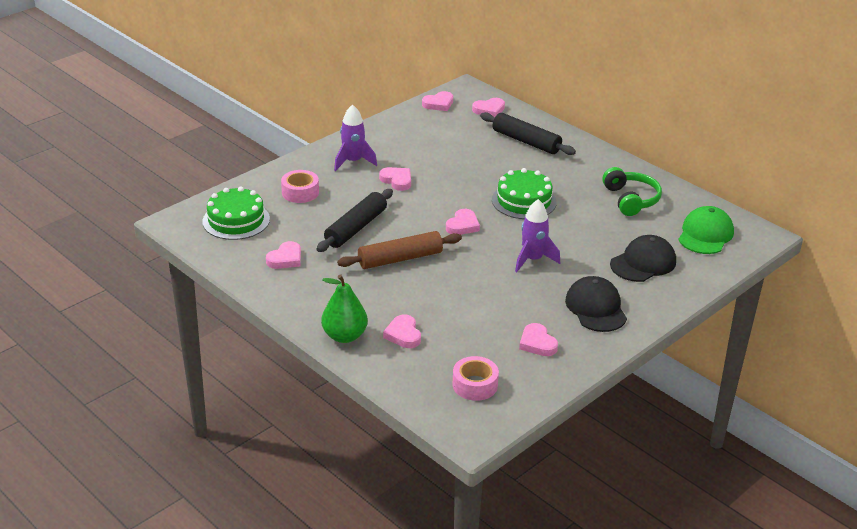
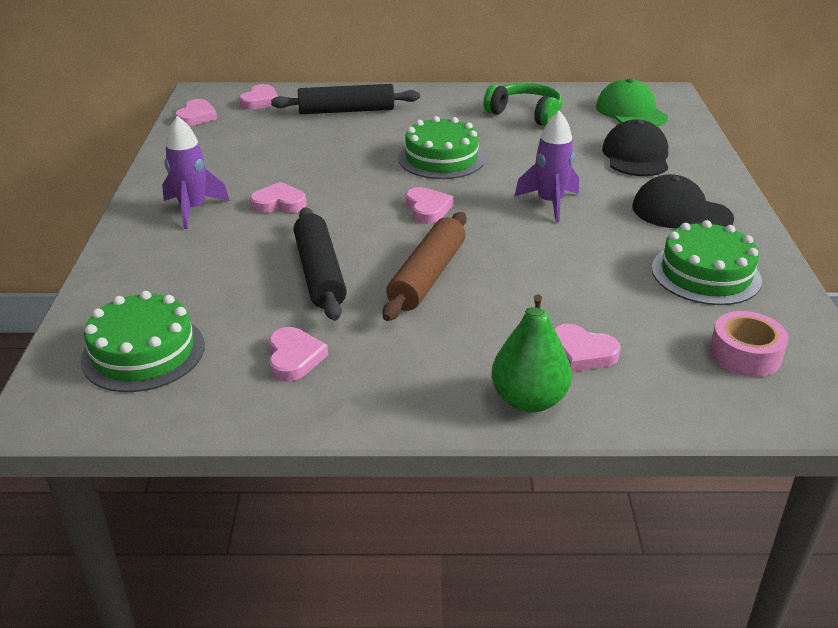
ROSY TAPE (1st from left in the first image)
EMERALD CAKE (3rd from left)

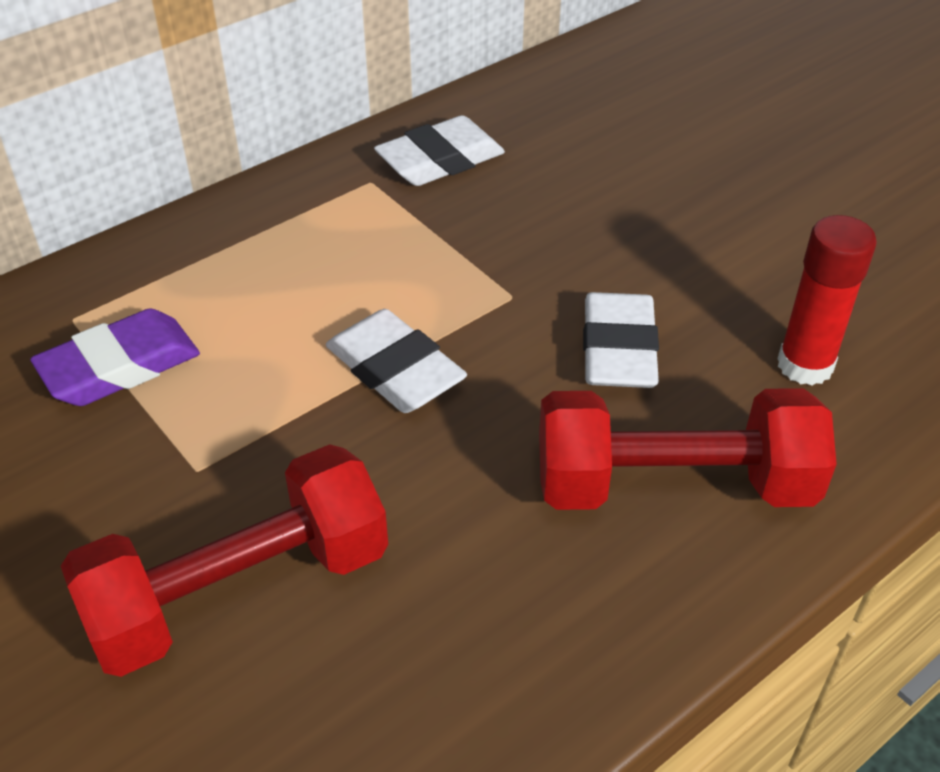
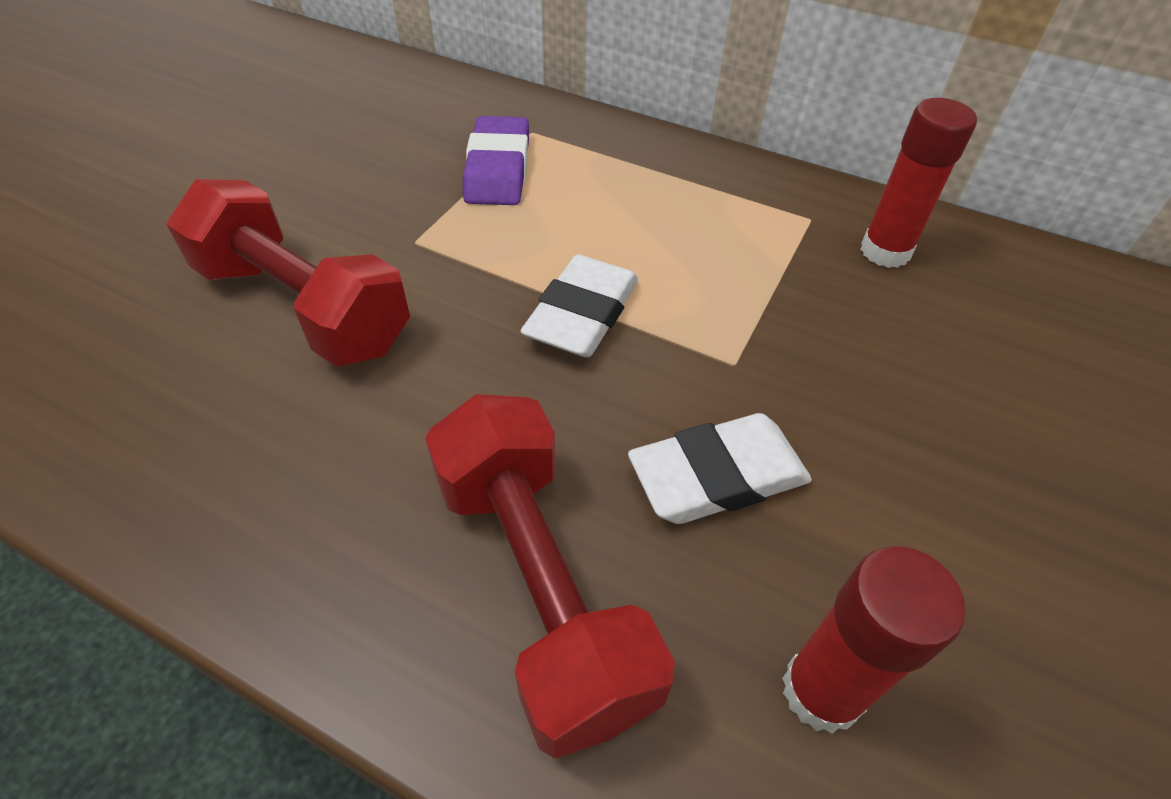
ROYAL PURPLE GUM ERASER
RED GLUE (2nd from left)

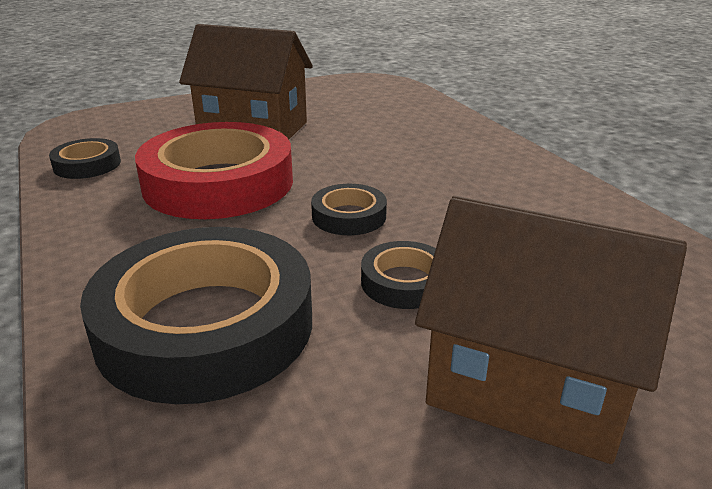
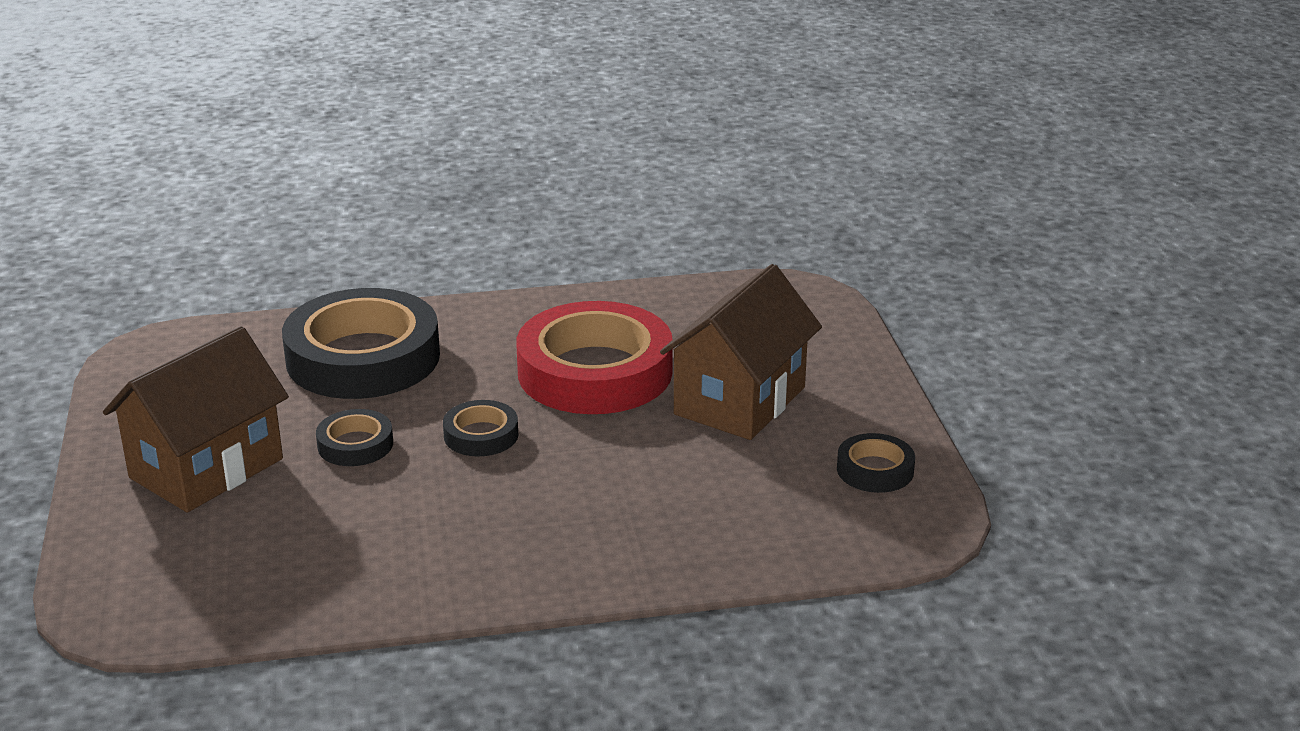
BLACK TAPE (4th from left)

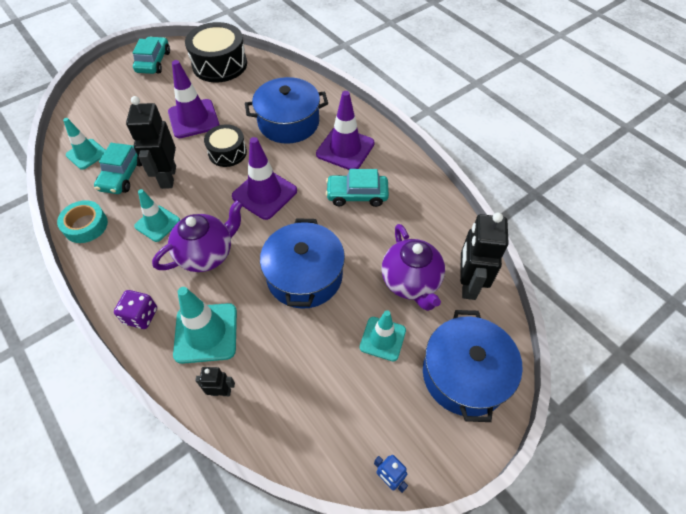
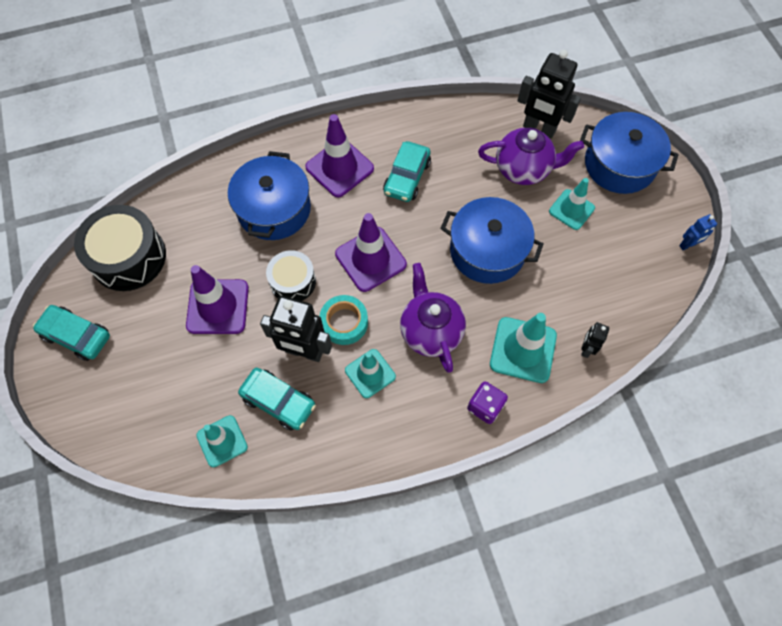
TEAL TAPE

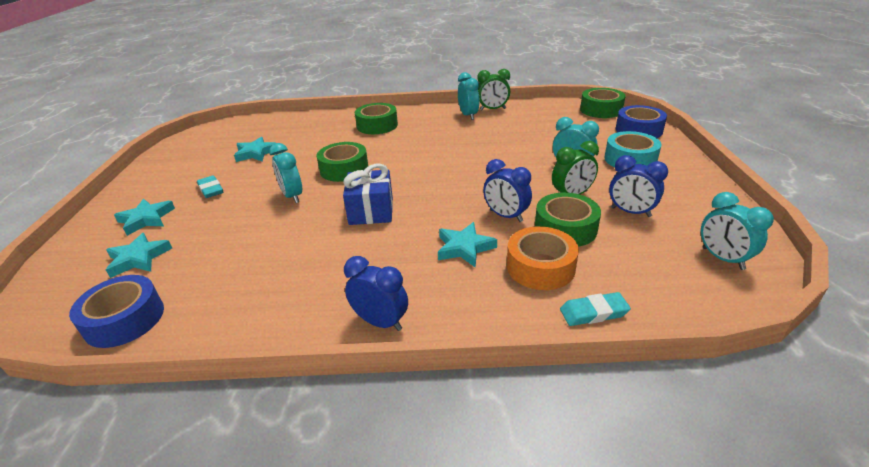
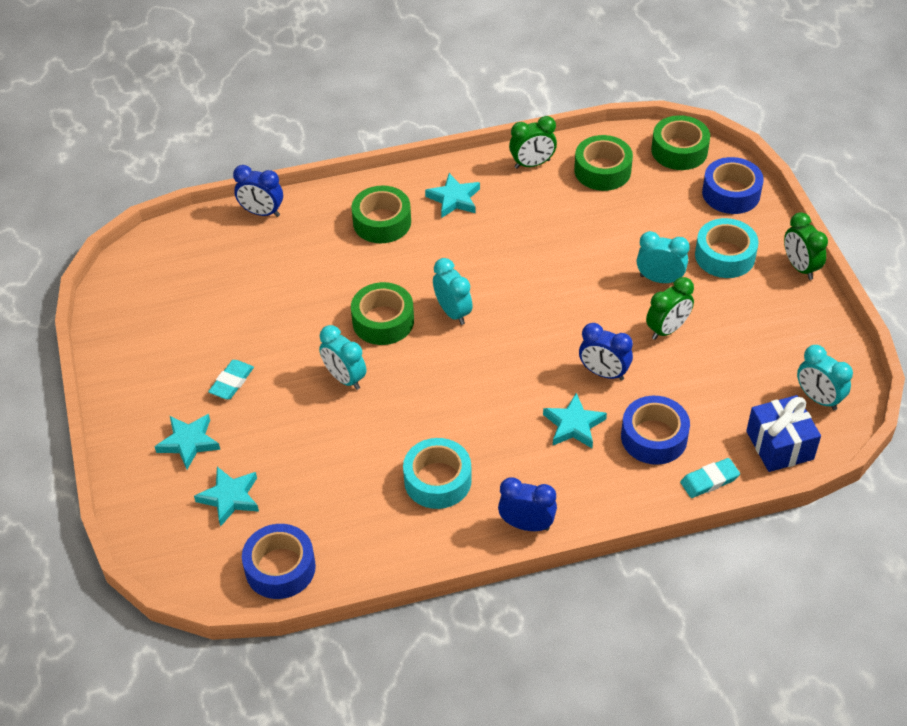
TEAL GUM ERASER (1st from left)
TEAL FIVE-POINTED STAR (3rd from left)
COBALT PRESENT
TEAL ALARM CLOCK (2nd from left)
COBALT TAPE (2nd from left)
EMERALD TAPE (3rd from left)
COBALT ALARM CLOCK (1st from left)
TEAL TAPE (1st from left)
EMERALD ALARM CLOCK (3rd from left)

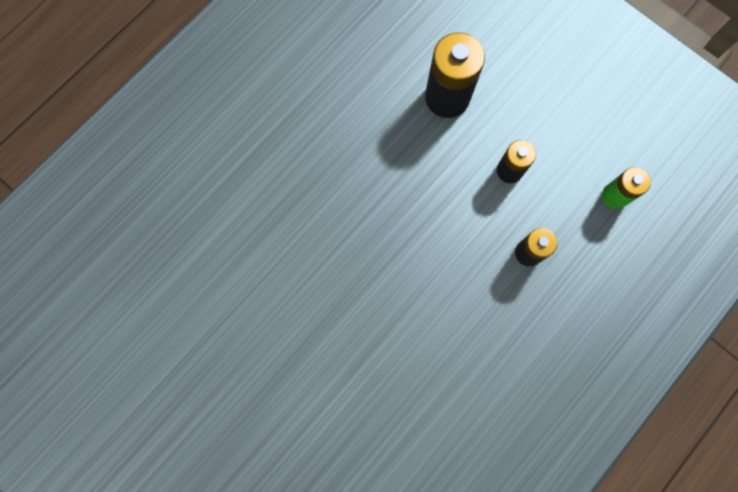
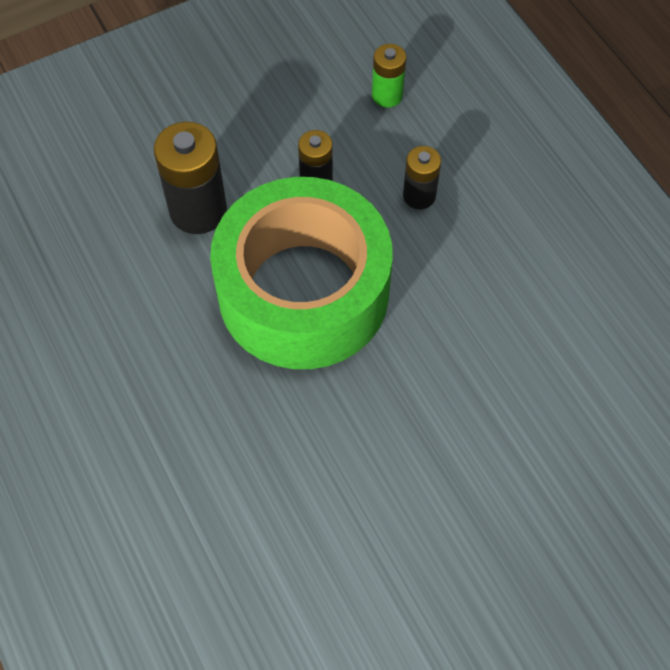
EMERALD TAPE

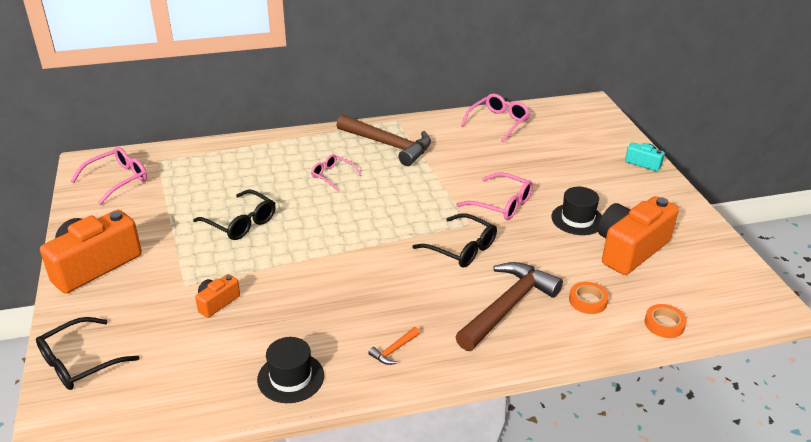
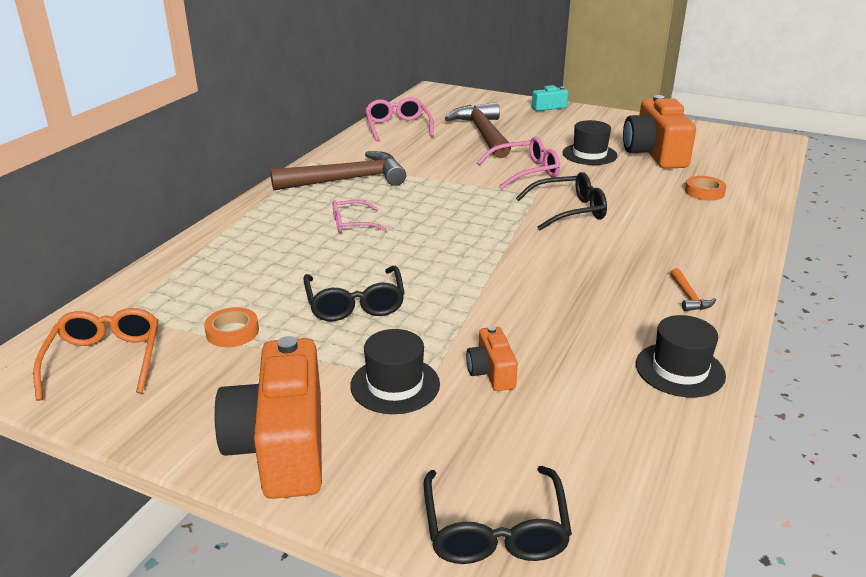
ORANGE-COLOURED GLASSES
BLACK GLASSES (1st from left)
DARK BROWN HAMMER (2nd from left)
ORANGE-COLOURED TAPE (1st from left)
BLACK TOP HAT (1st from left)

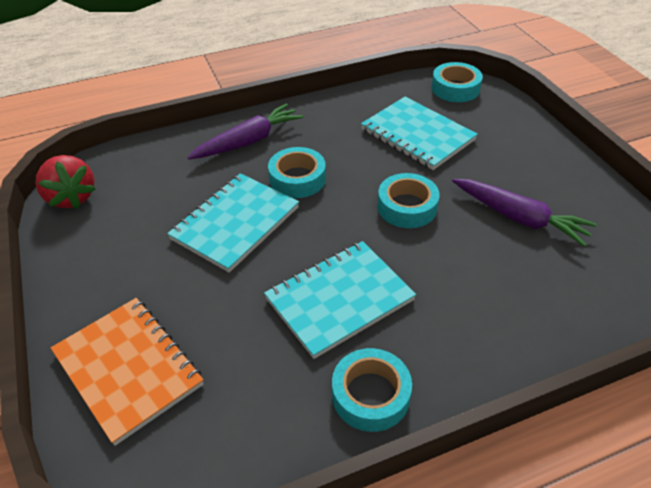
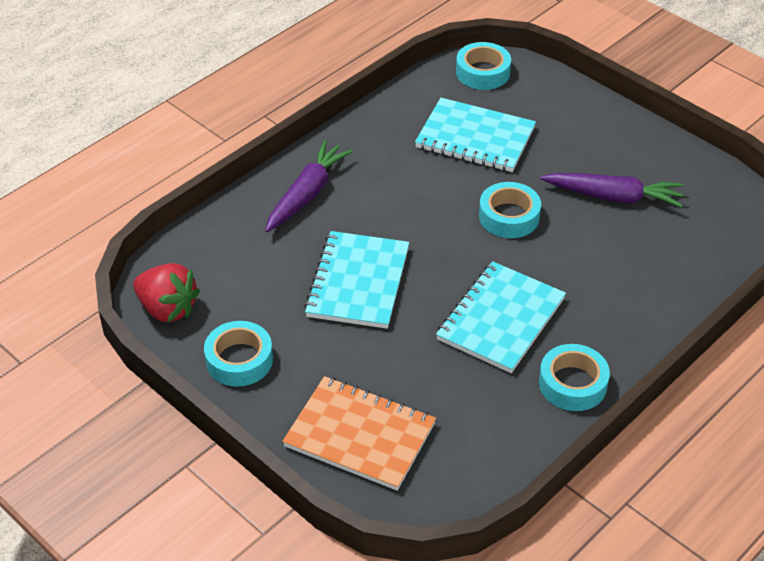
TEAL TAPE (1st from left)

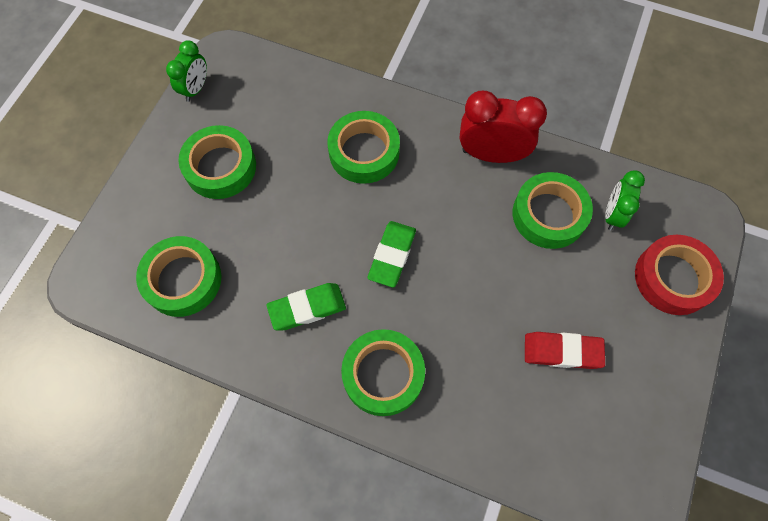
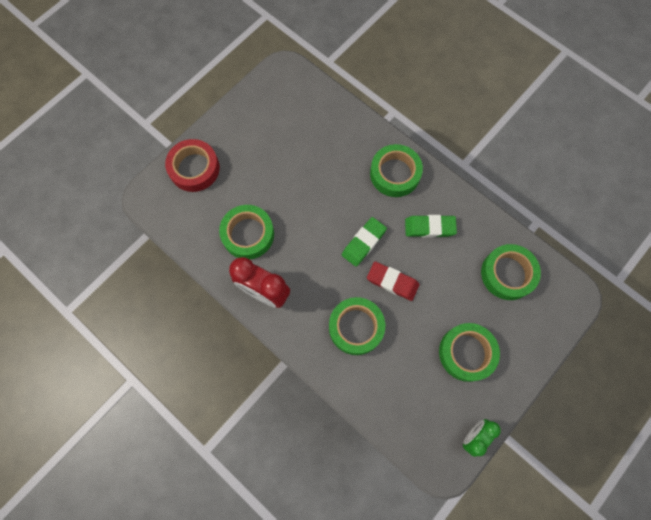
RED GUM ERASER
EMERALD ALARM CLOCK (2nd from left in the first image)

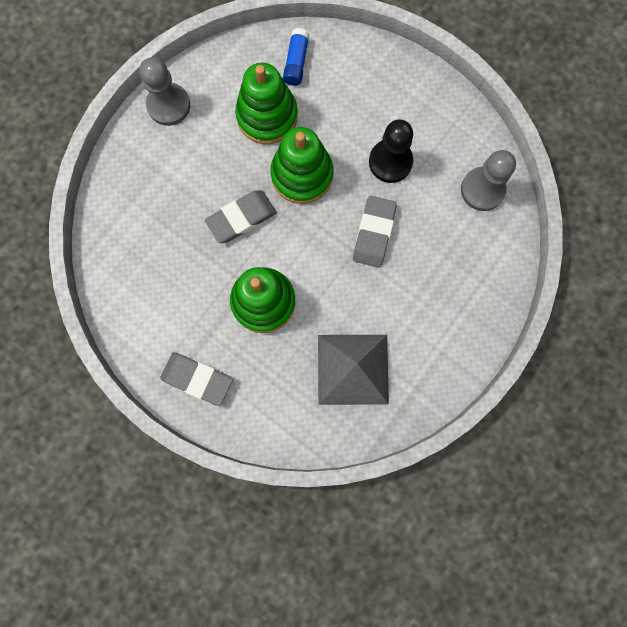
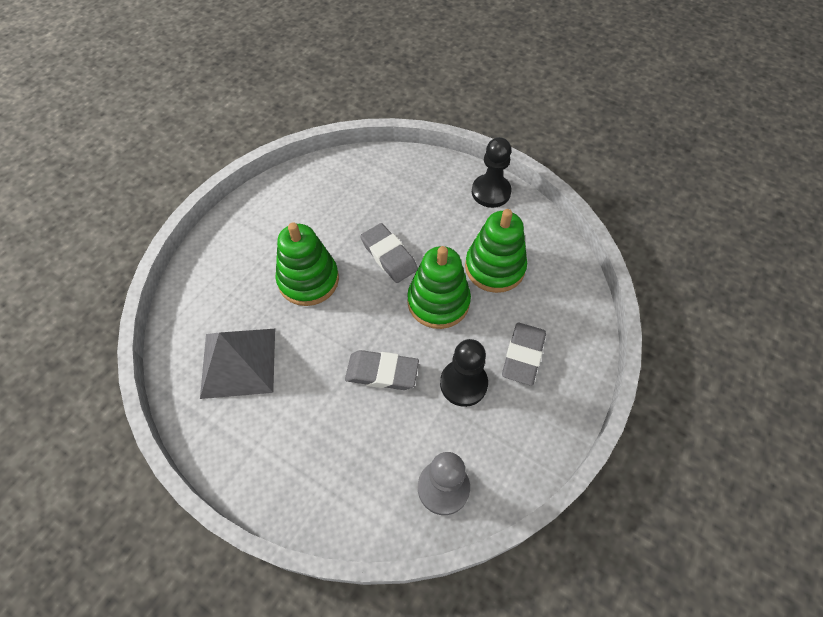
BLACK CHESS PAWN (2nd from left)
GREY GUM ERASER (3rd from left)
COBALT GLUE

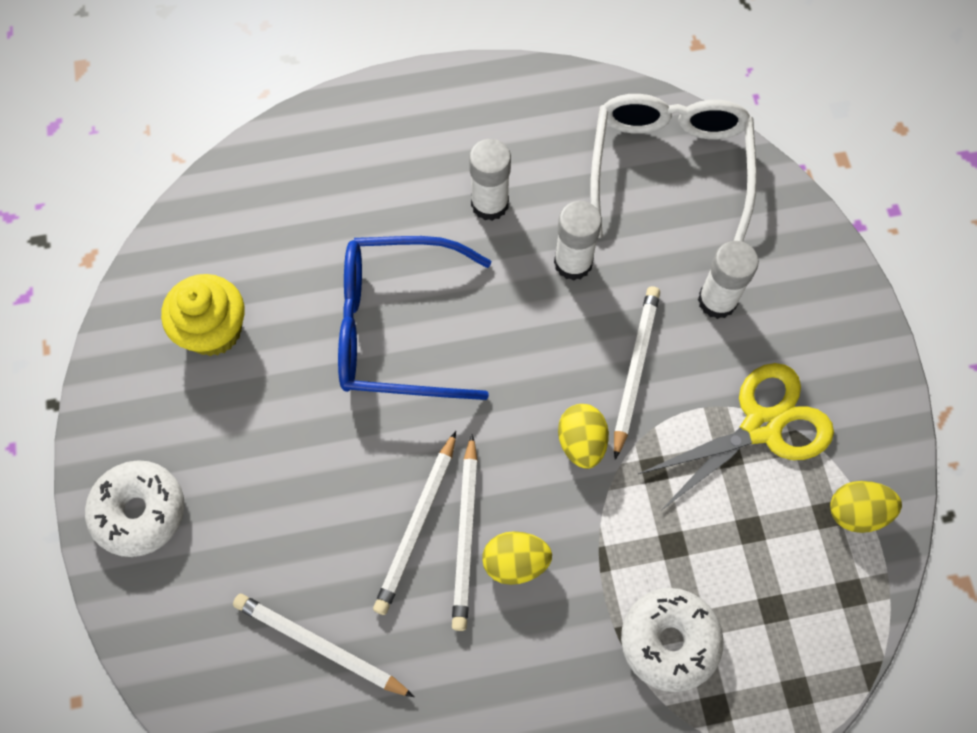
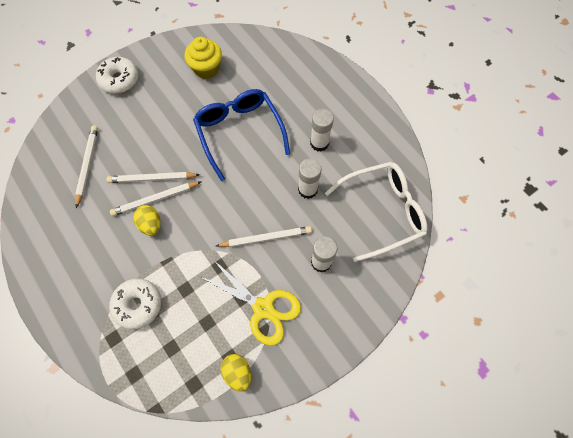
YELLOW EGG (2nd from left in the first image)

